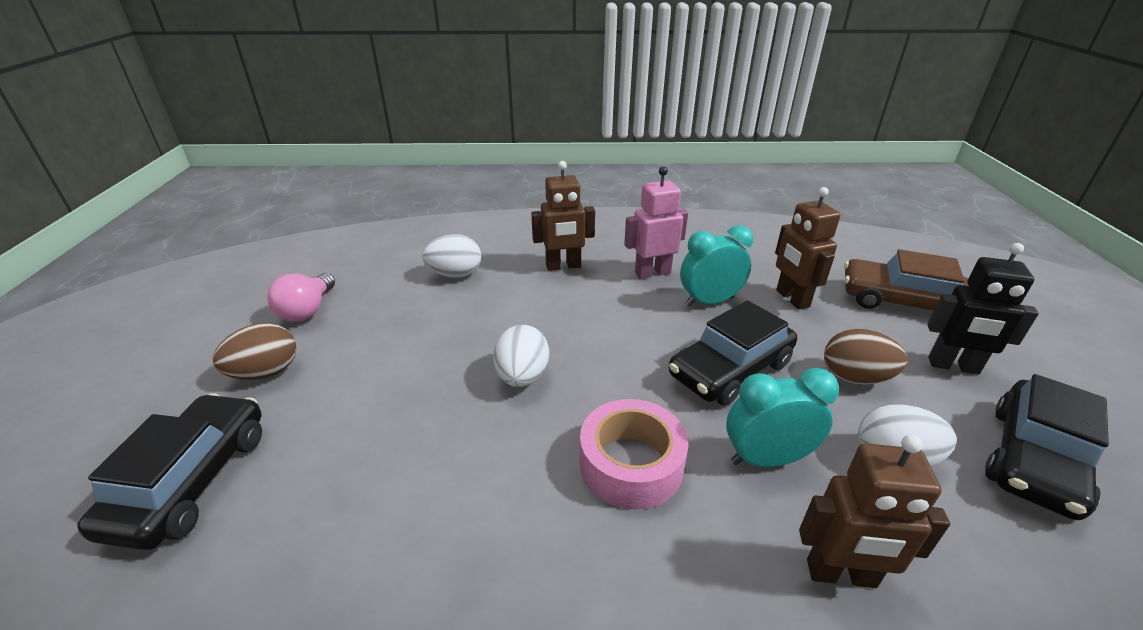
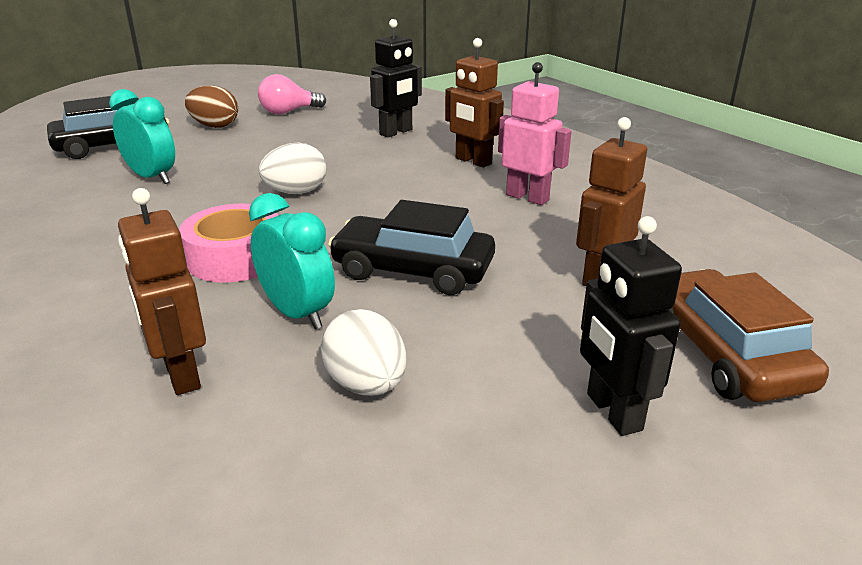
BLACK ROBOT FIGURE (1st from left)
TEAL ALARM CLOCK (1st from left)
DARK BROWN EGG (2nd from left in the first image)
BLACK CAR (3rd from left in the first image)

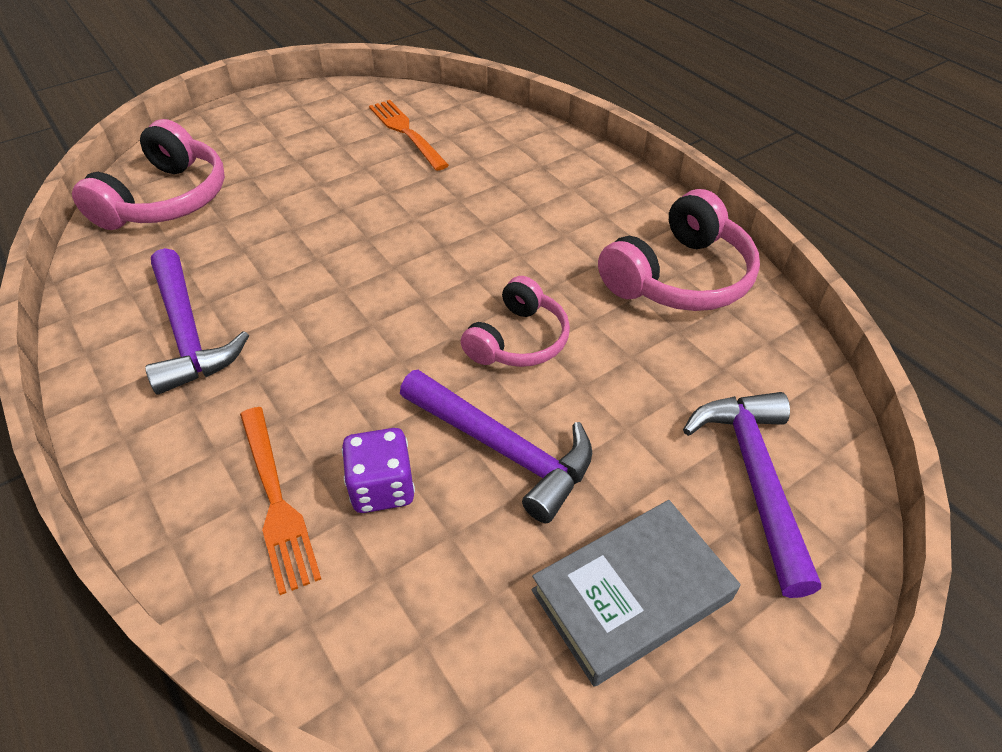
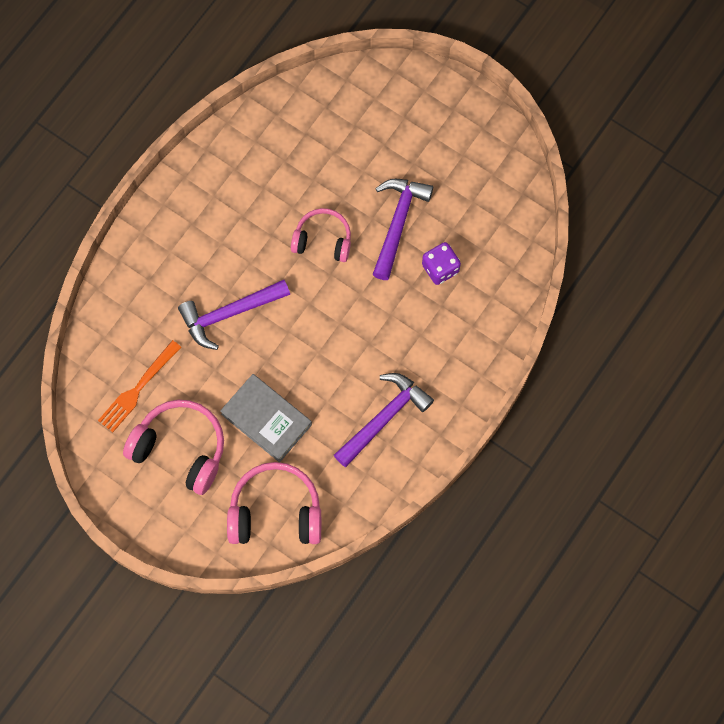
ORANGE-COLOURED TABLE FORK (1st from left in the first image)
GREY HARDBACK
ROSY HEADPHONES (1st from left)
ROYAL PURPLE HAMMER (1st from left)

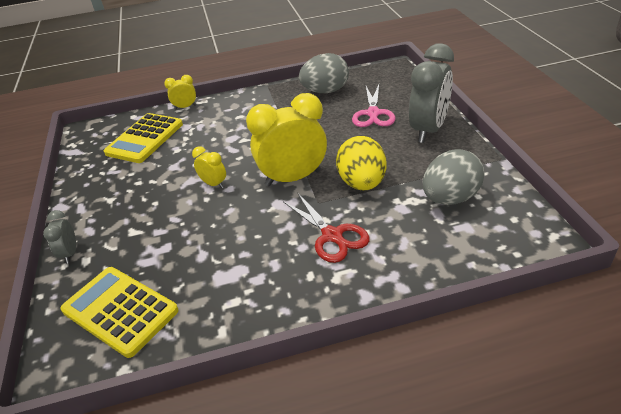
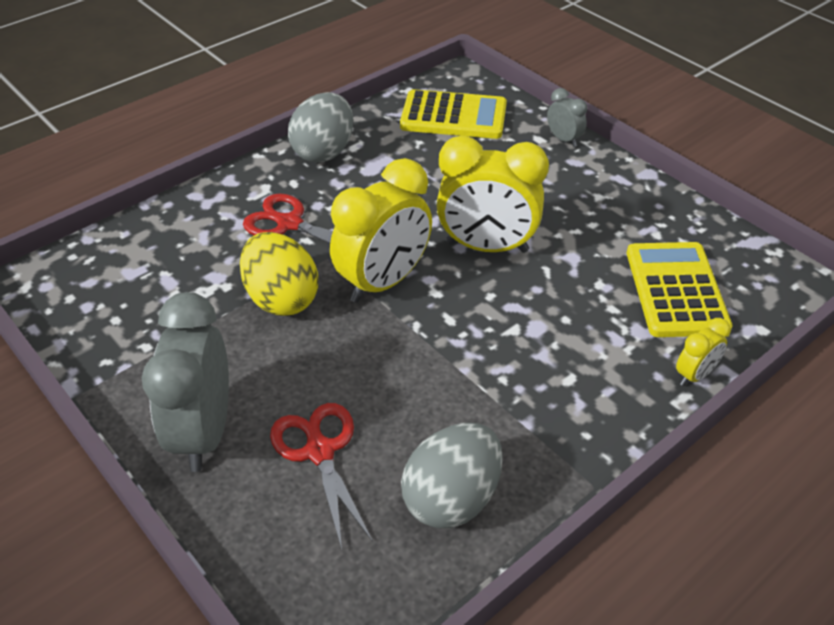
YELLOW ALARM CLOCK (2nd from left)
RED SHEARS (2nd from left)
GREY EGG (1st from left)

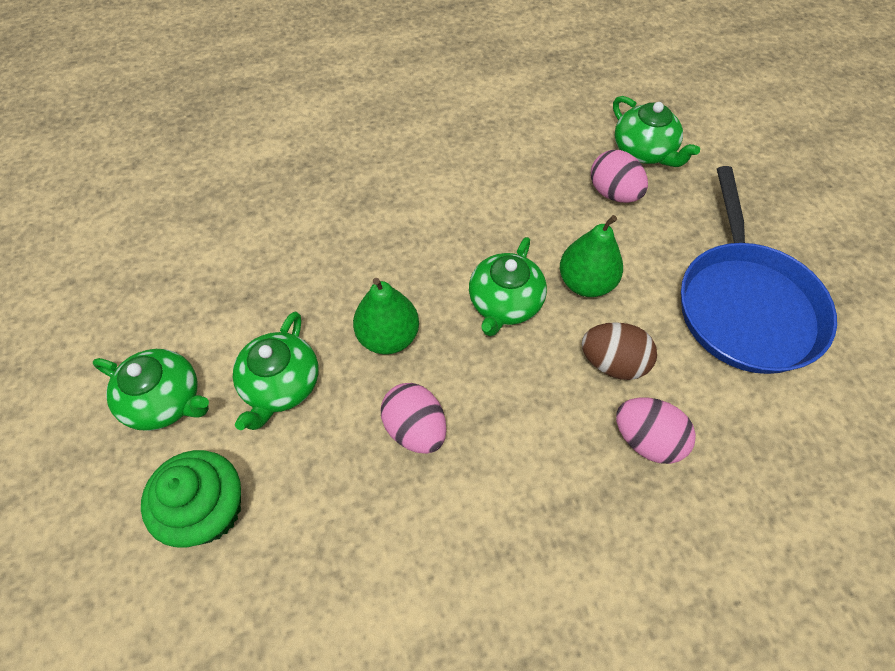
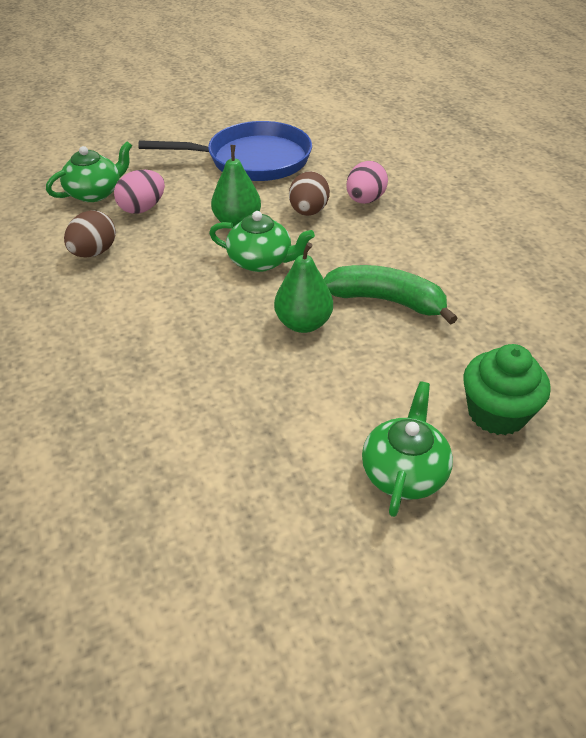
EMERALD CHINA TEAPOT (2nd from left in the first image)
EMERALD TOY BANANA
DARK BROWN EGG (1st from left)

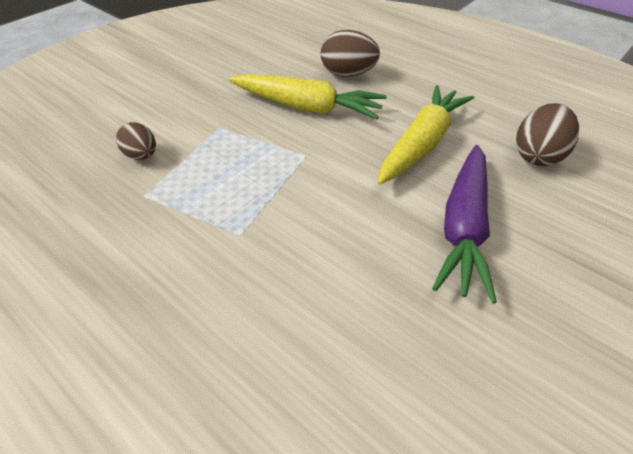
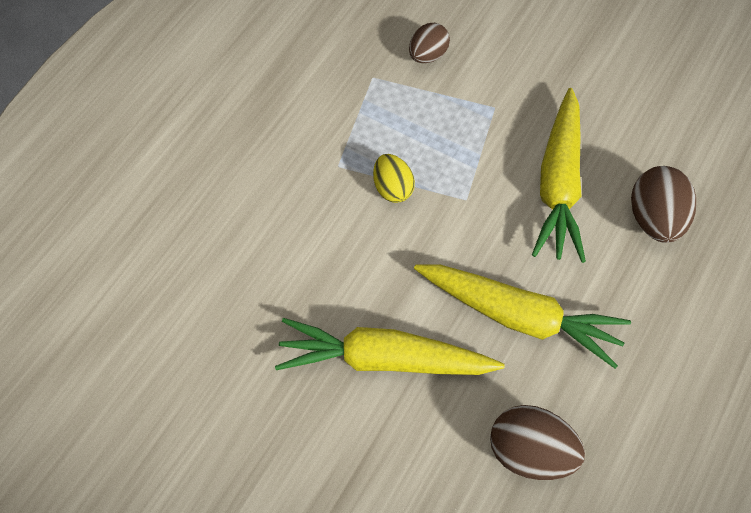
YELLOW TOY CARROT (1st from left)
YELLOW EGG

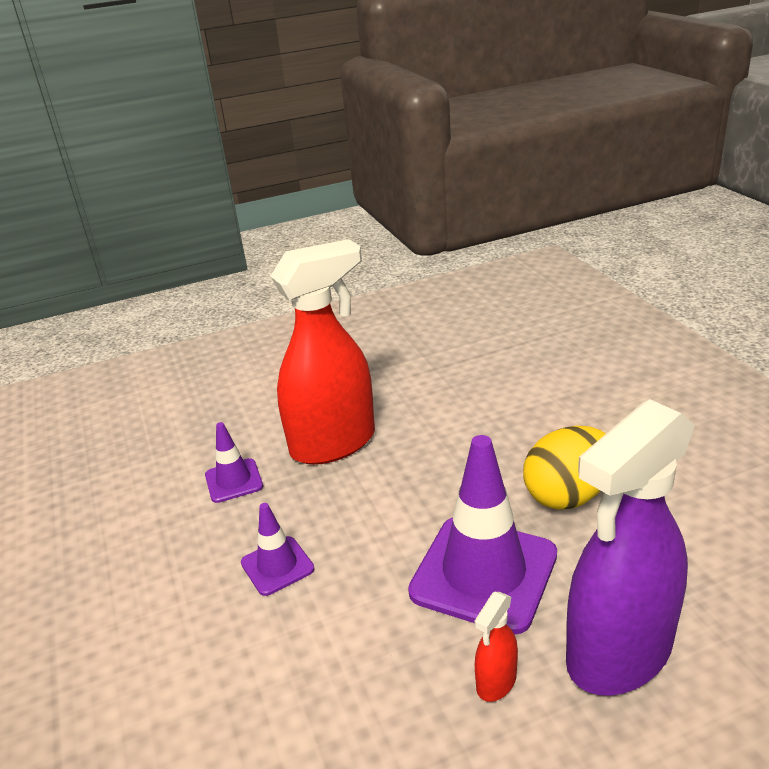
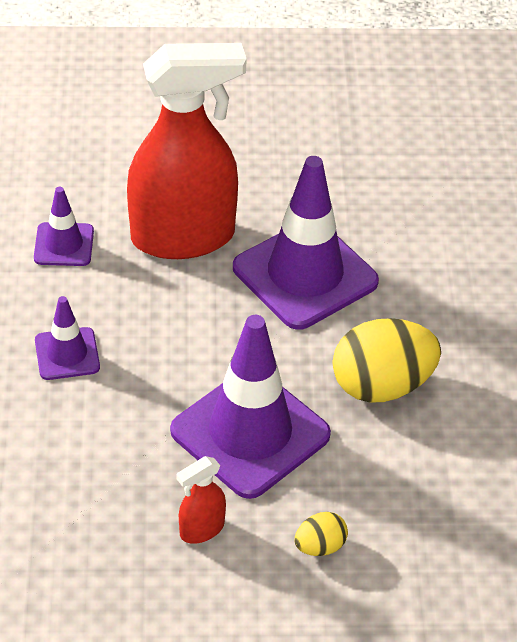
YELLOW EGG (1st from left)
ROYAL PURPLE TRAFFIC CONE (4th from left)

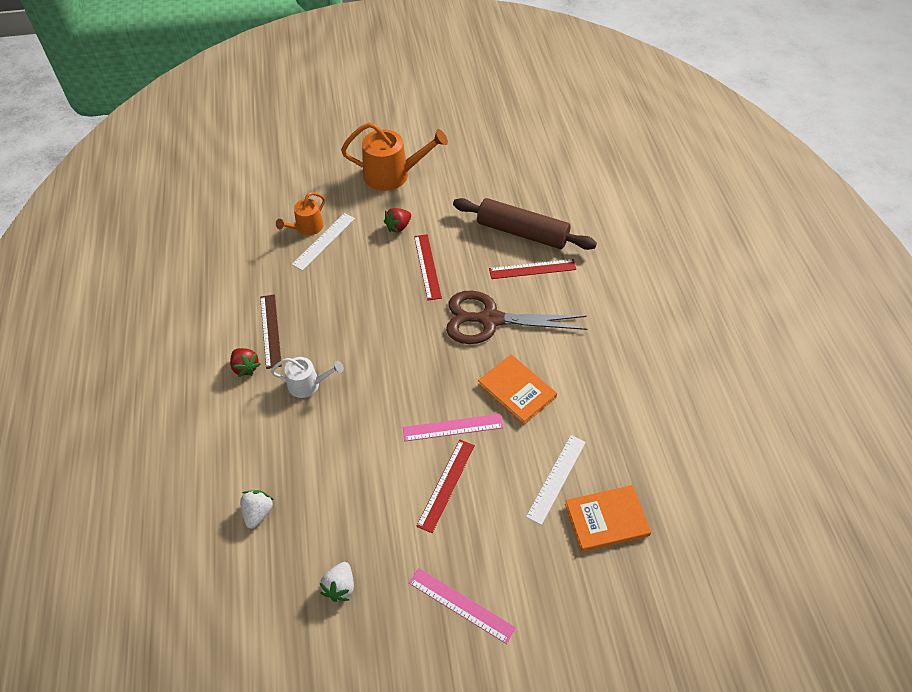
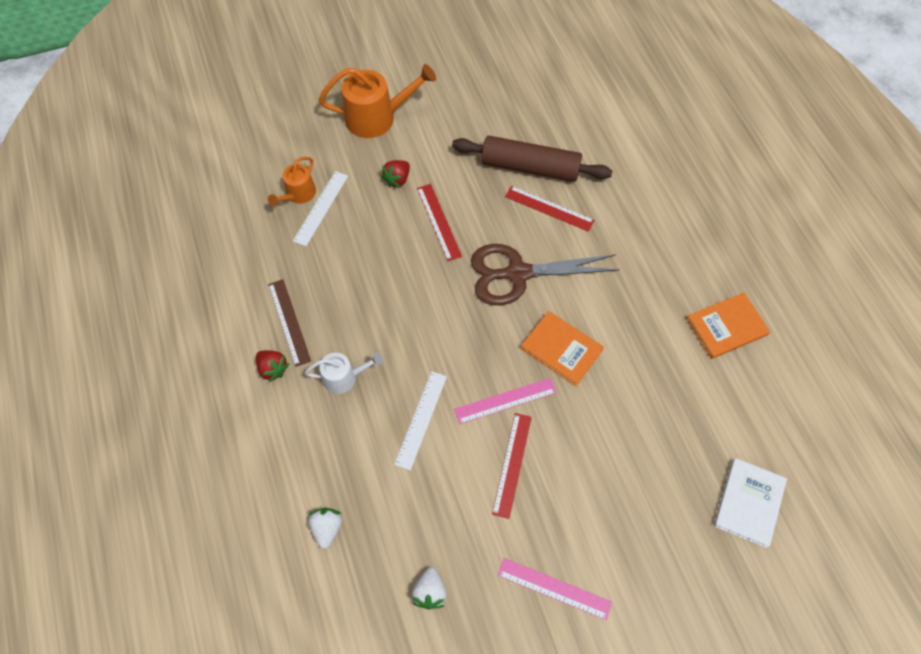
RED RULER (3rd from left)
SNOW-WHITE RULER (2nd from left)
ORANGE-COLOURED HARDBACK (2nd from left)
SNOW-WHITE HARDBACK

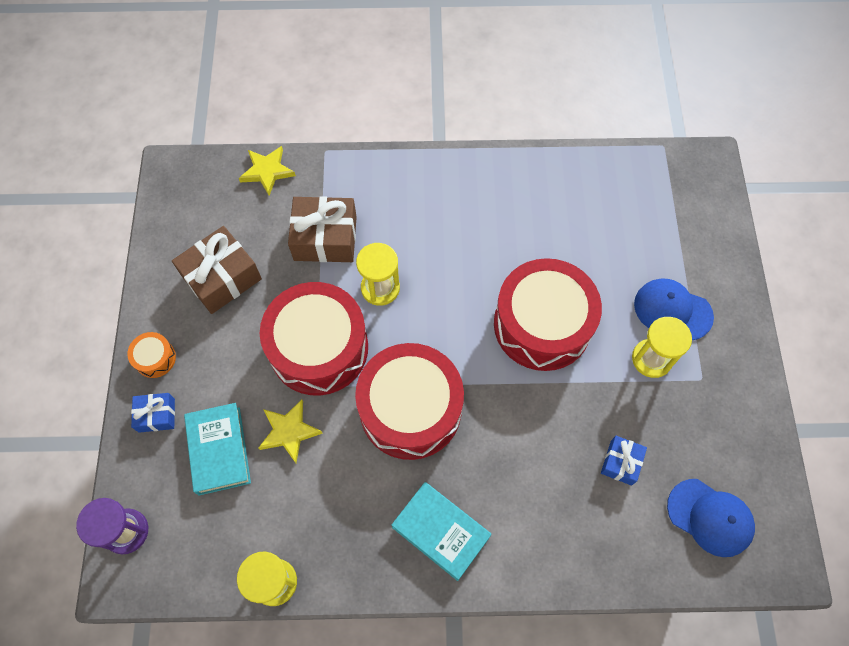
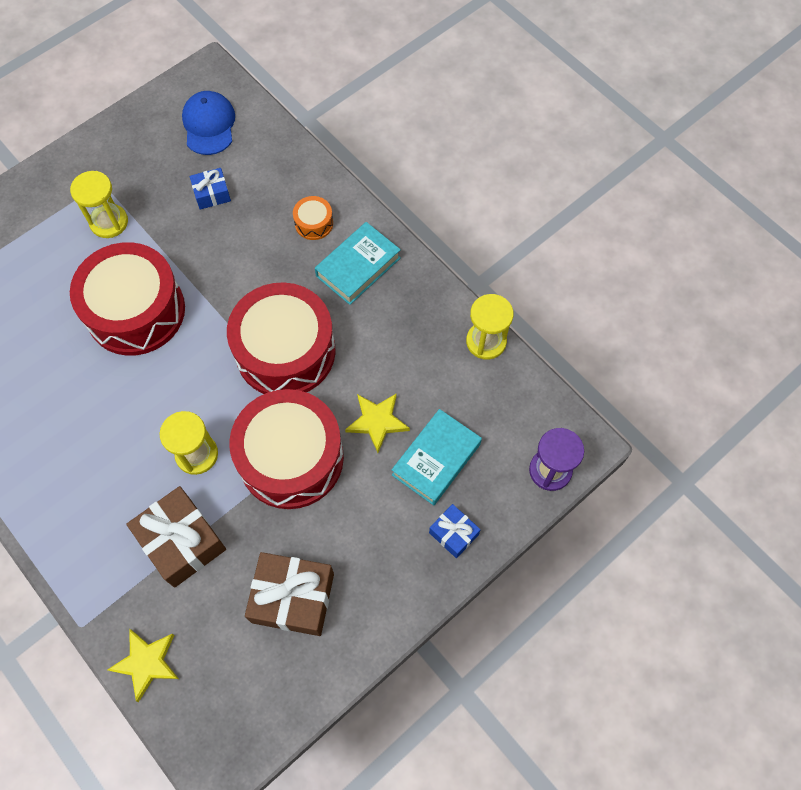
ORANGE-COLOURED TOY DRUM
TEAL HARDBACK (1st from left)
COBALT PEAKED CAP (1st from left in the first image)

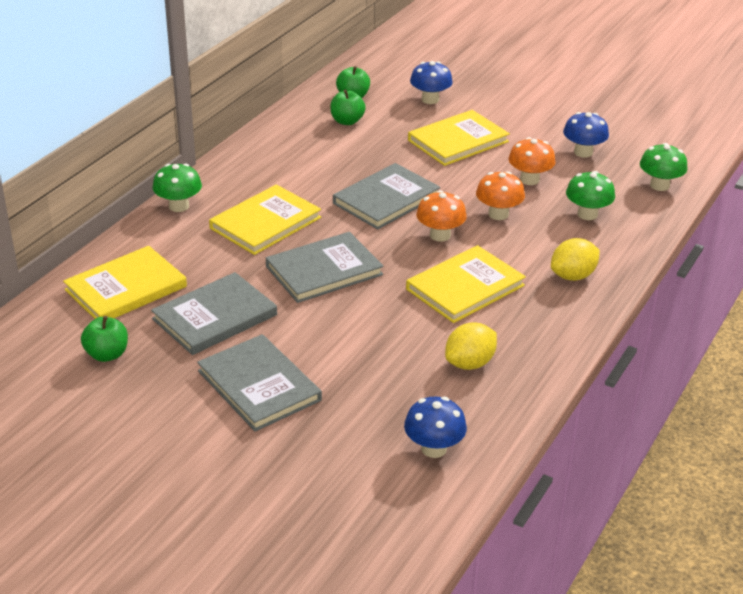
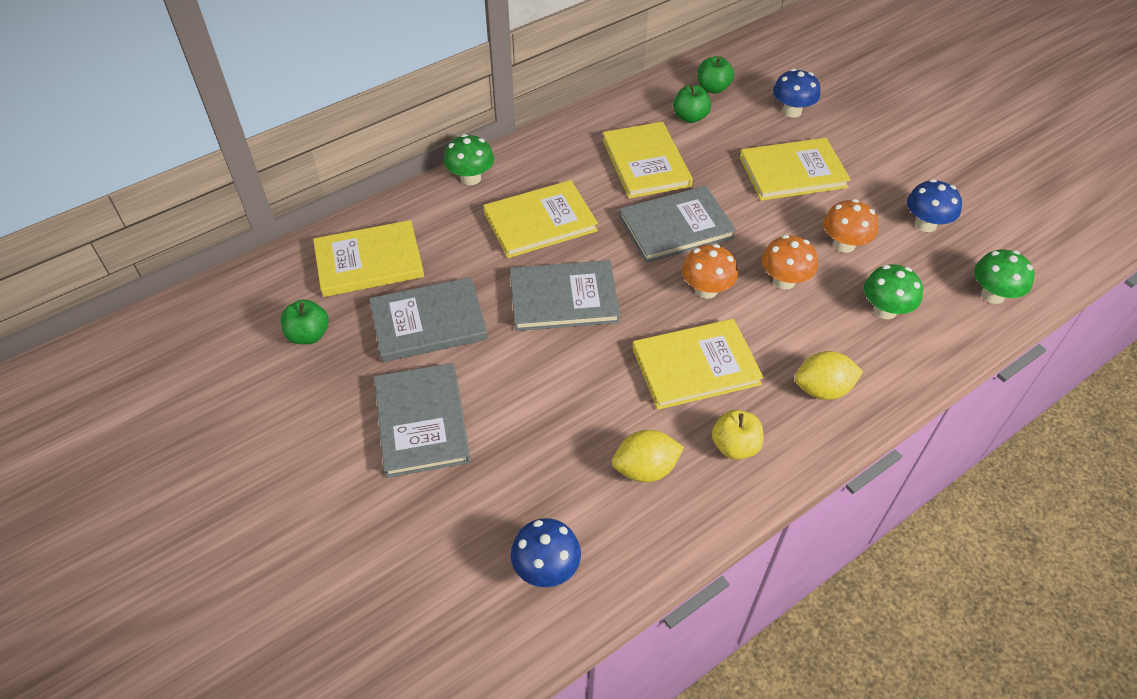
YELLOW HARDBACK (3rd from left)
YELLOW APPLE

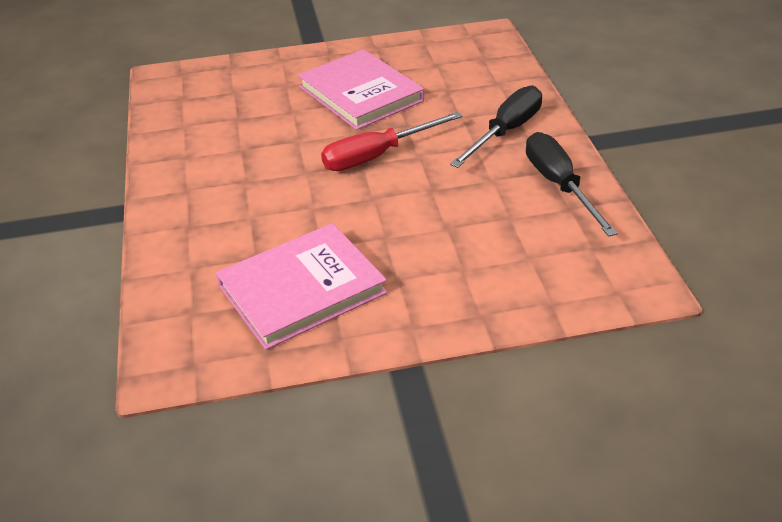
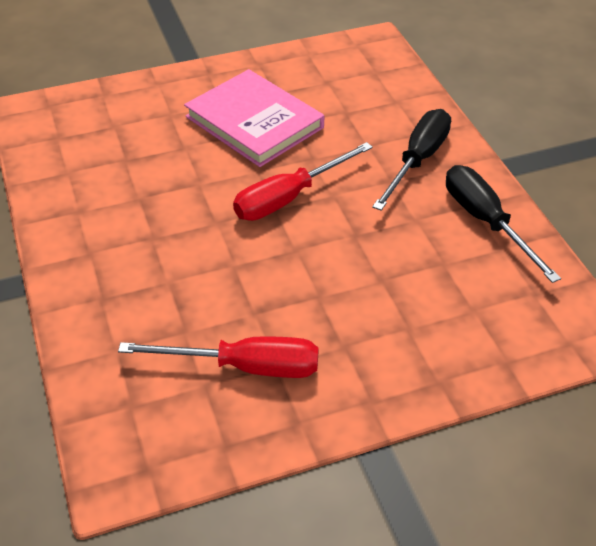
RED HAND SCREWDRIVER (1st from left)

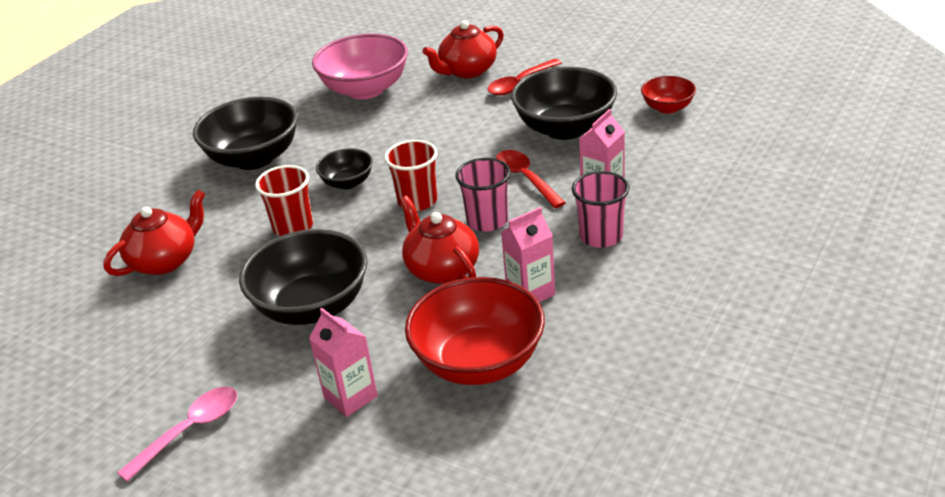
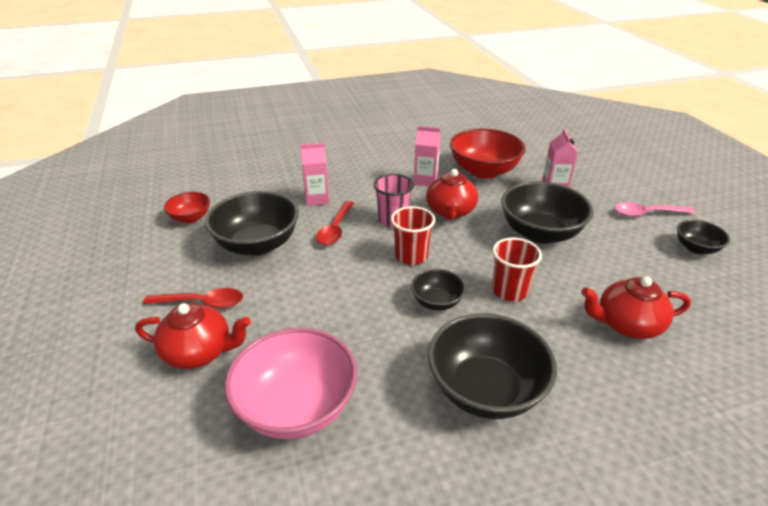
ROSY CUP (2nd from left in the first image)
BLACK BOWL (5th from left)

